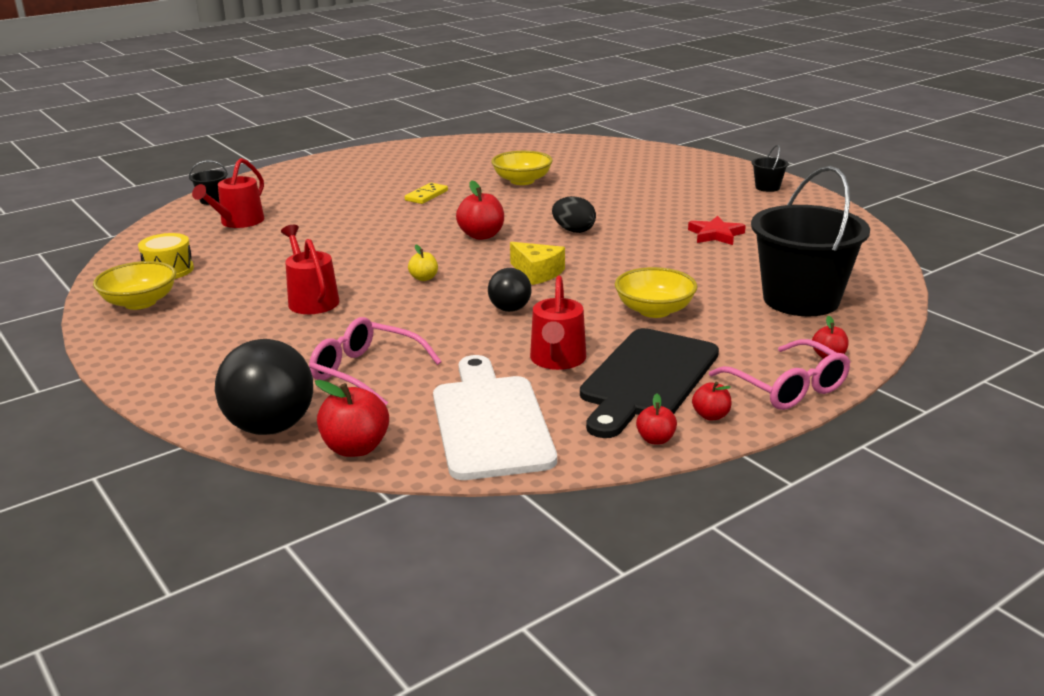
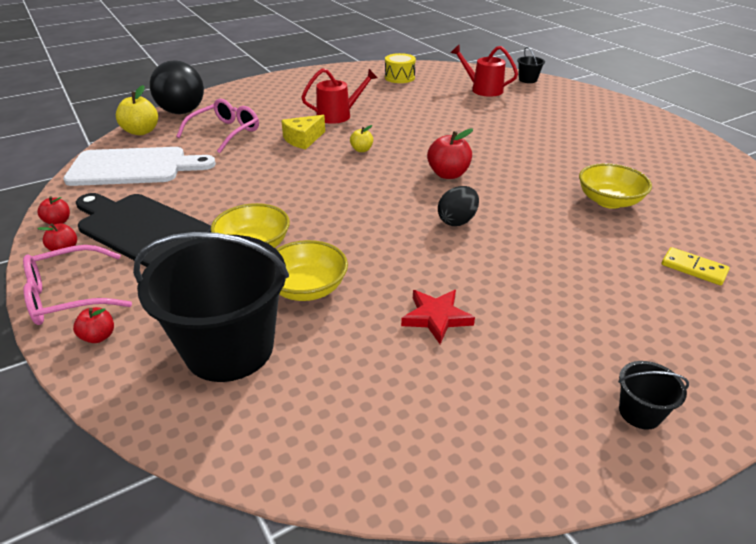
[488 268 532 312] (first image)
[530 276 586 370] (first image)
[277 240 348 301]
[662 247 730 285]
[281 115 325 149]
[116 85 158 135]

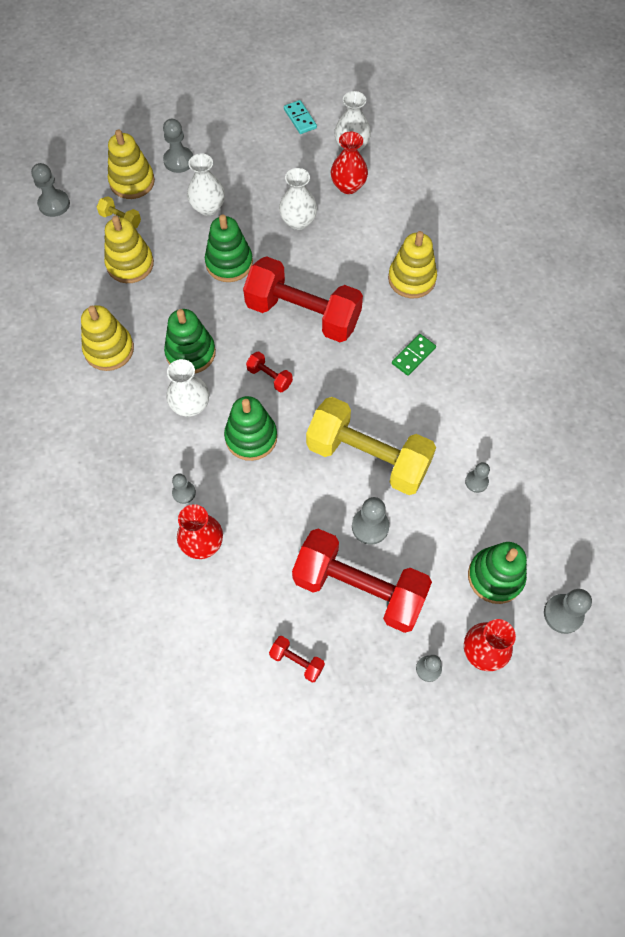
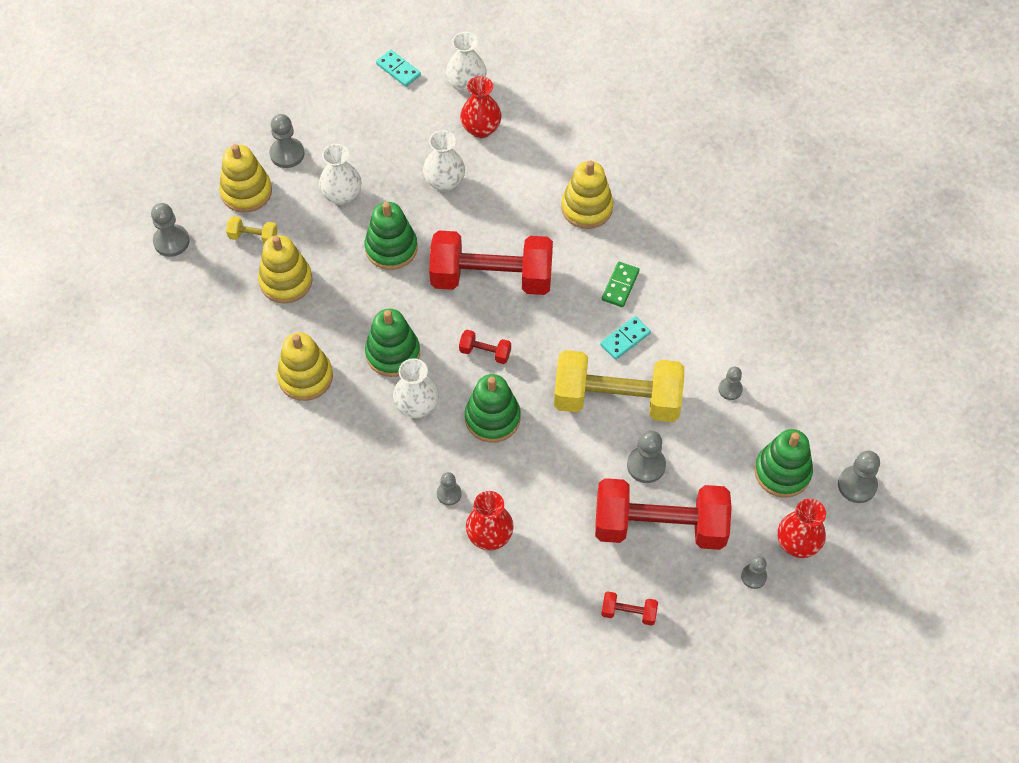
[600 316 651 360]

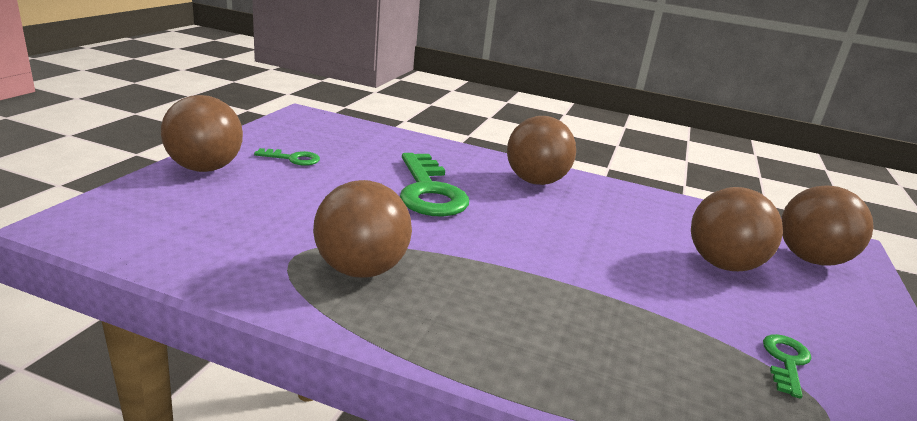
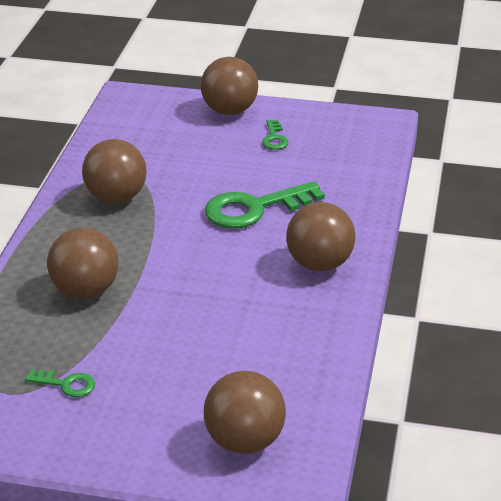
[47 228 119 299]

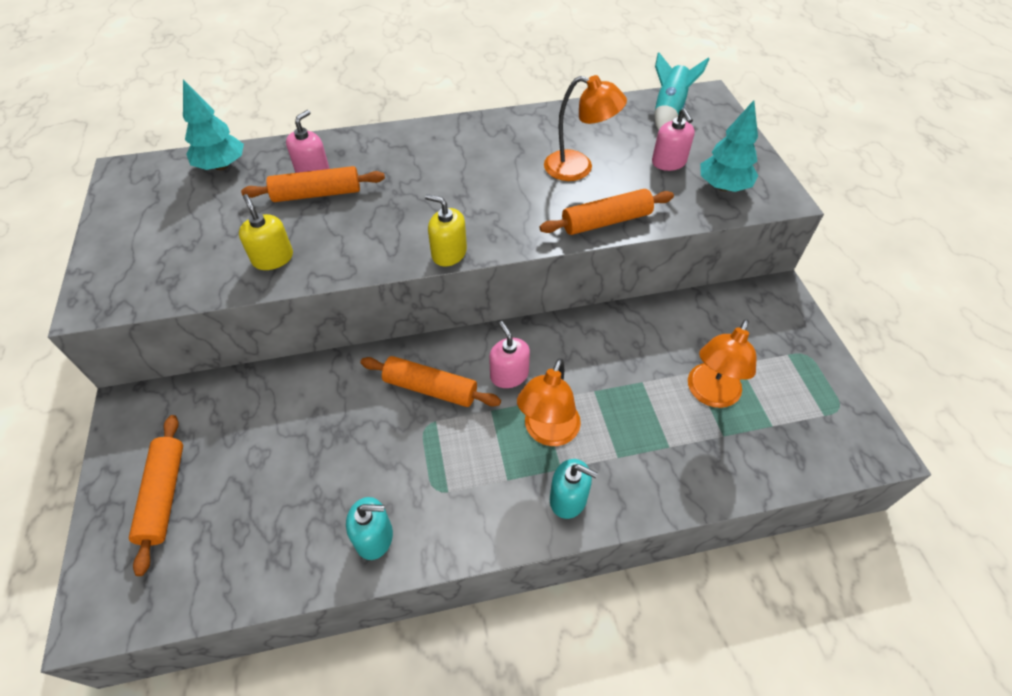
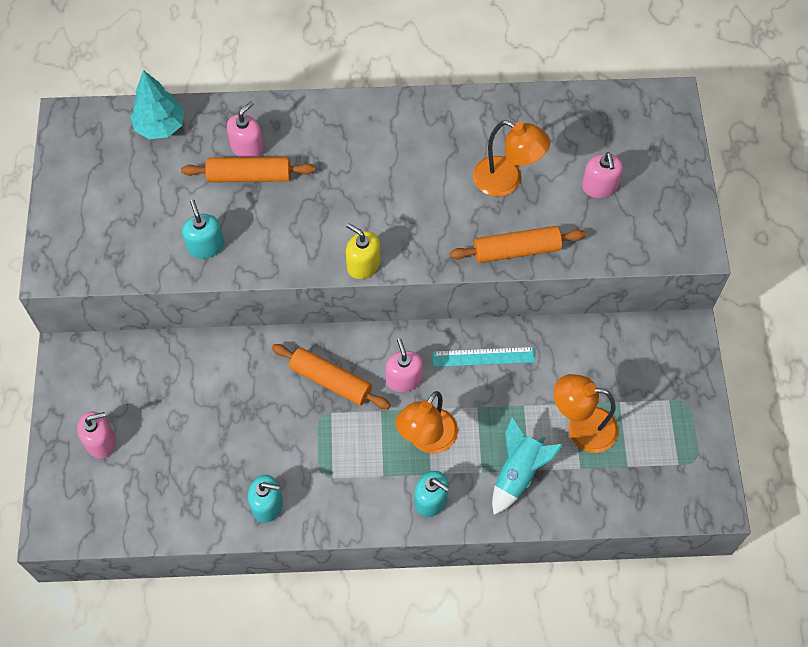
[700 100 758 192] (first image)
[432 347 535 367]
[492 417 563 515]
[77 411 116 459]
[182 200 224 259]
[554 374 618 453]

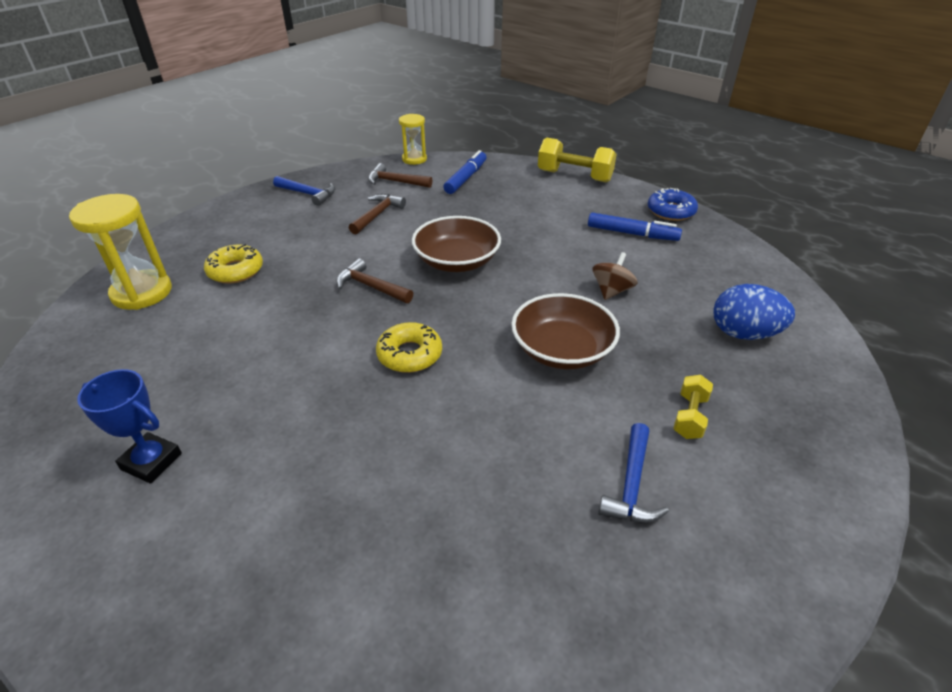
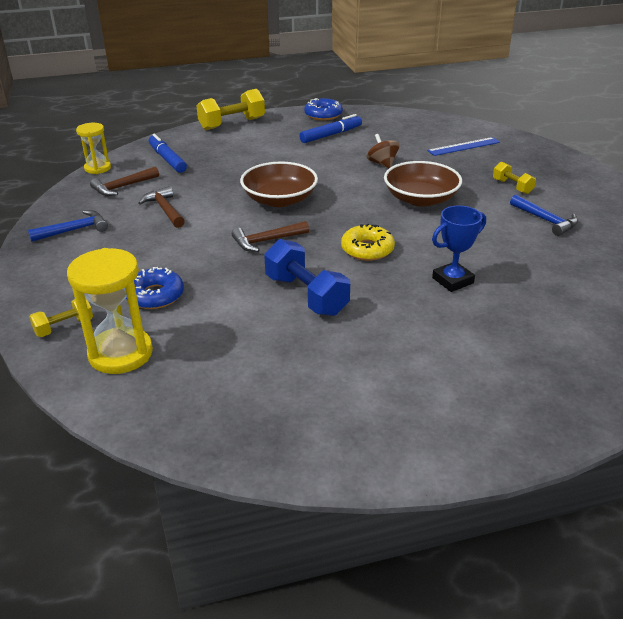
[29 299 93 337]
[264 239 350 316]
[432 206 486 292]
[427 137 500 156]
[126 267 184 309]

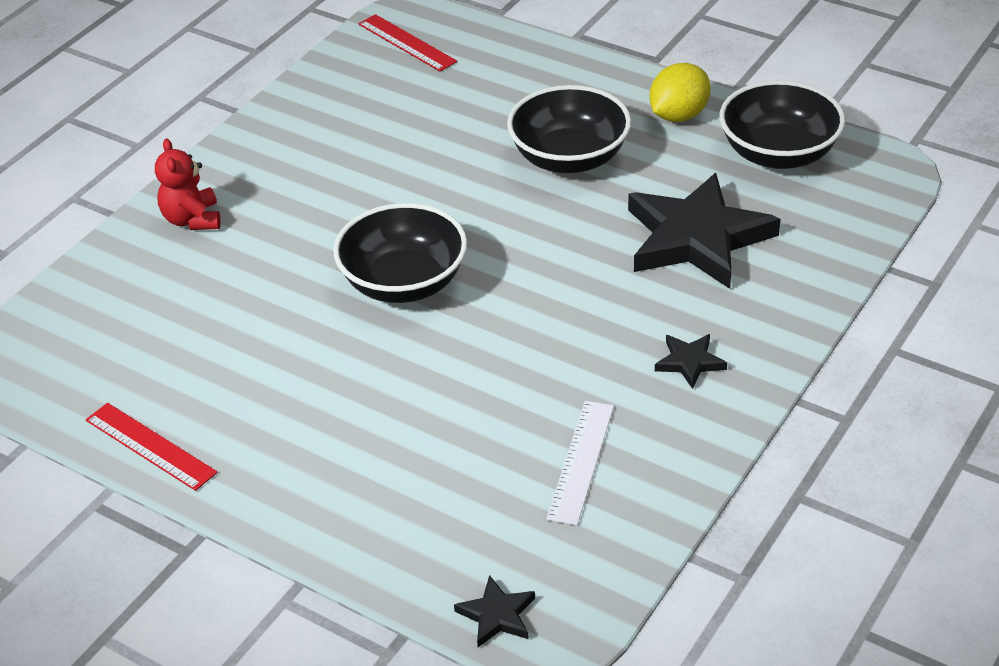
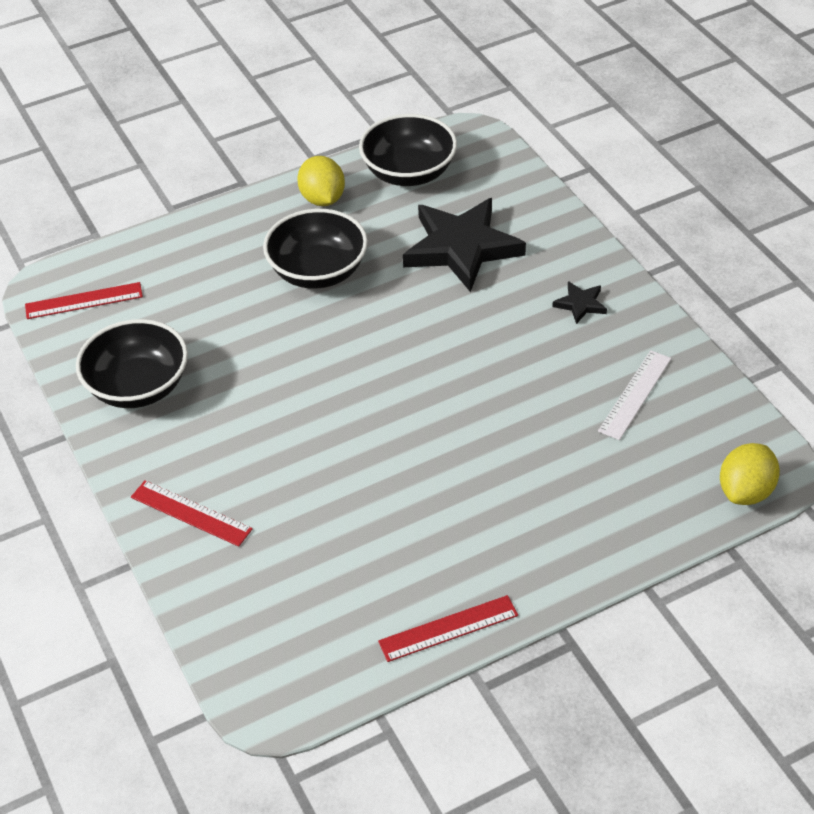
[76 319 188 408]
[131 480 253 547]
[720 443 780 505]
[598 350 671 440]

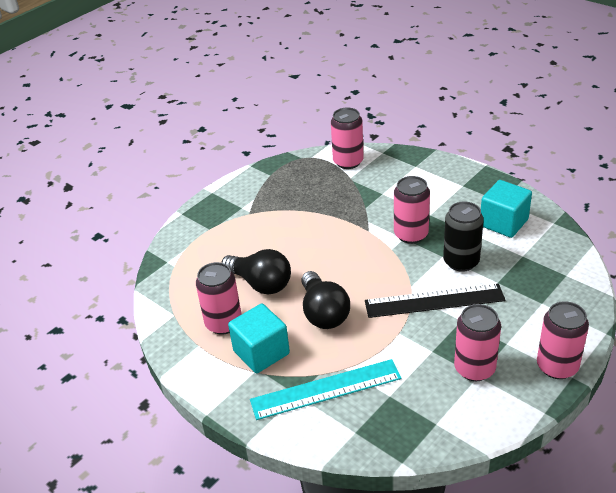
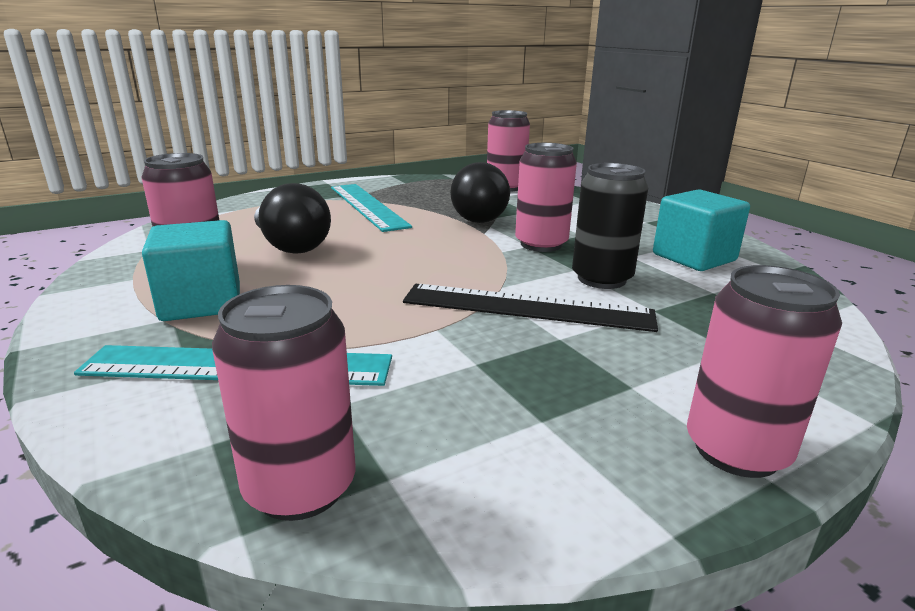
[331 184 412 232]
[450 162 510 223]
[212 285 355 521]

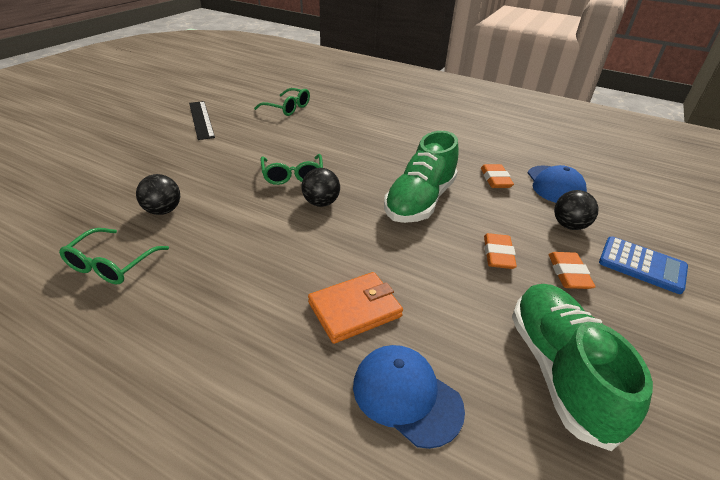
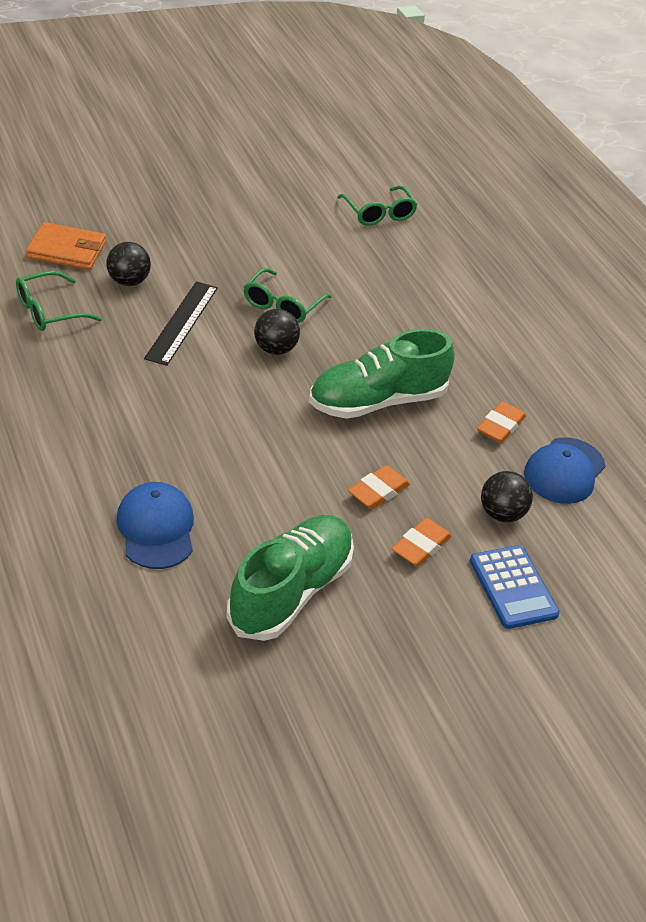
[144 281 218 366]
[26 222 106 270]

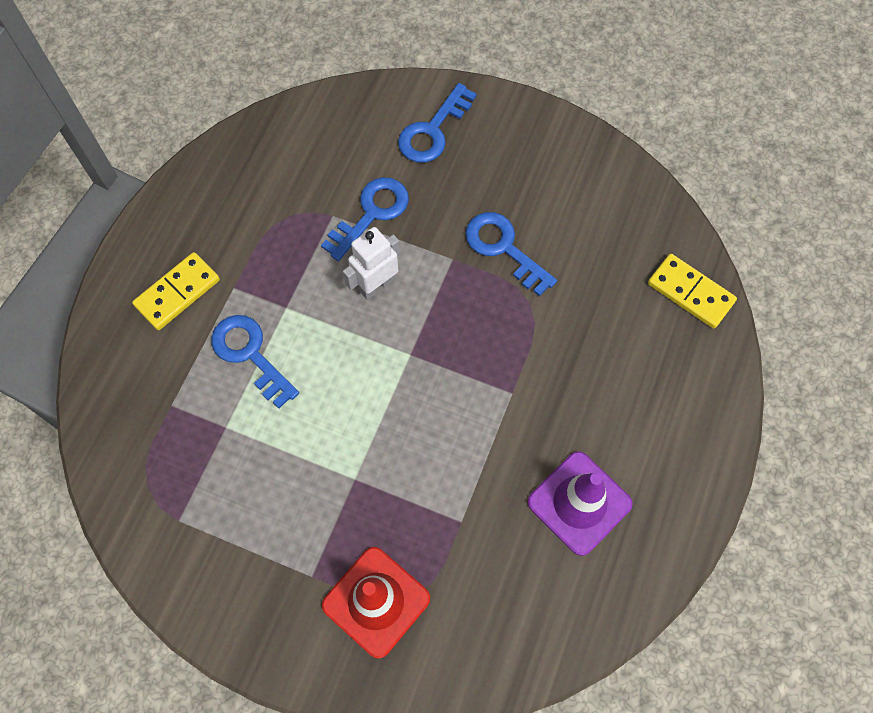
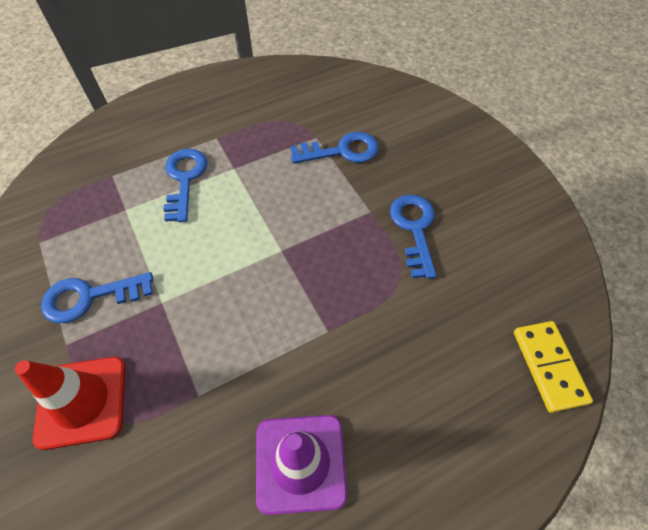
[132 252 220 330] (first image)
[343 227 400 300] (first image)
[41 272 153 323]

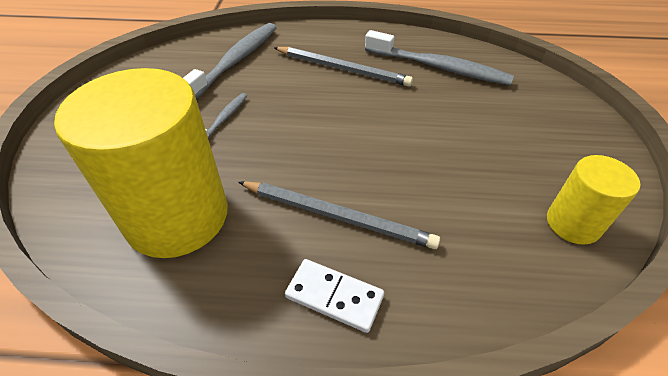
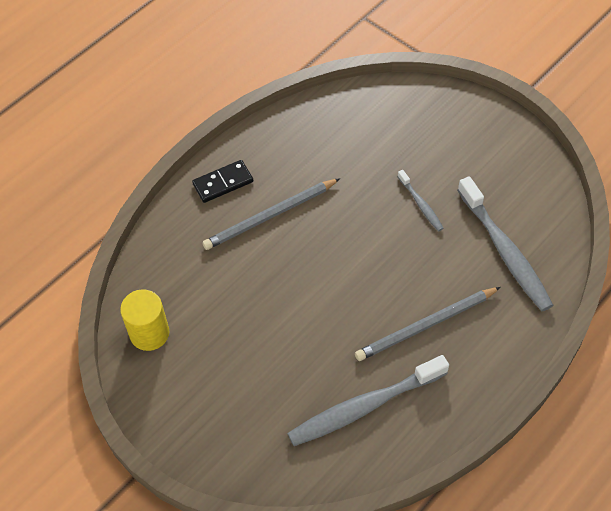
[54 68 228 258] (first image)
[192 160 253 203]

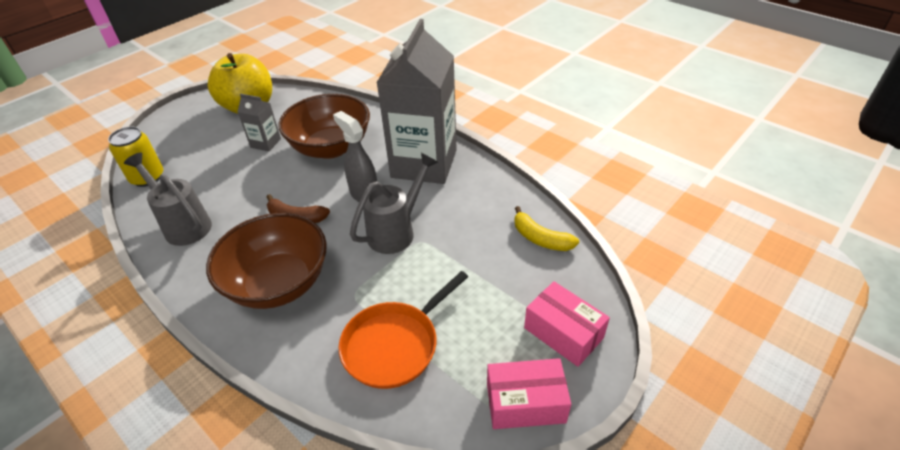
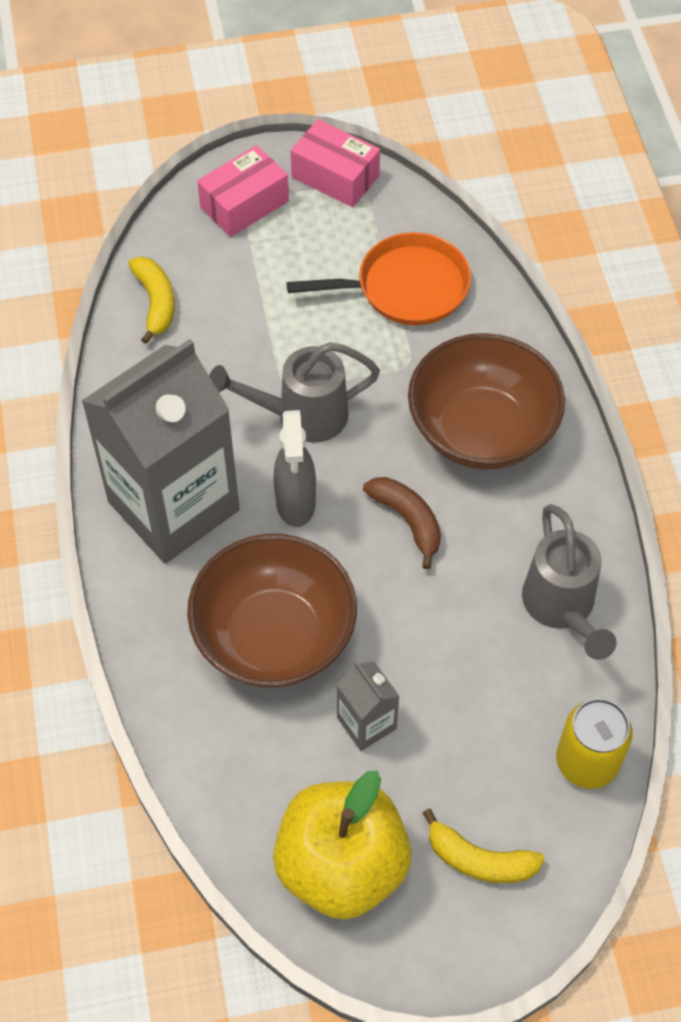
[423 809 544 883]
[197 145 289 237]

